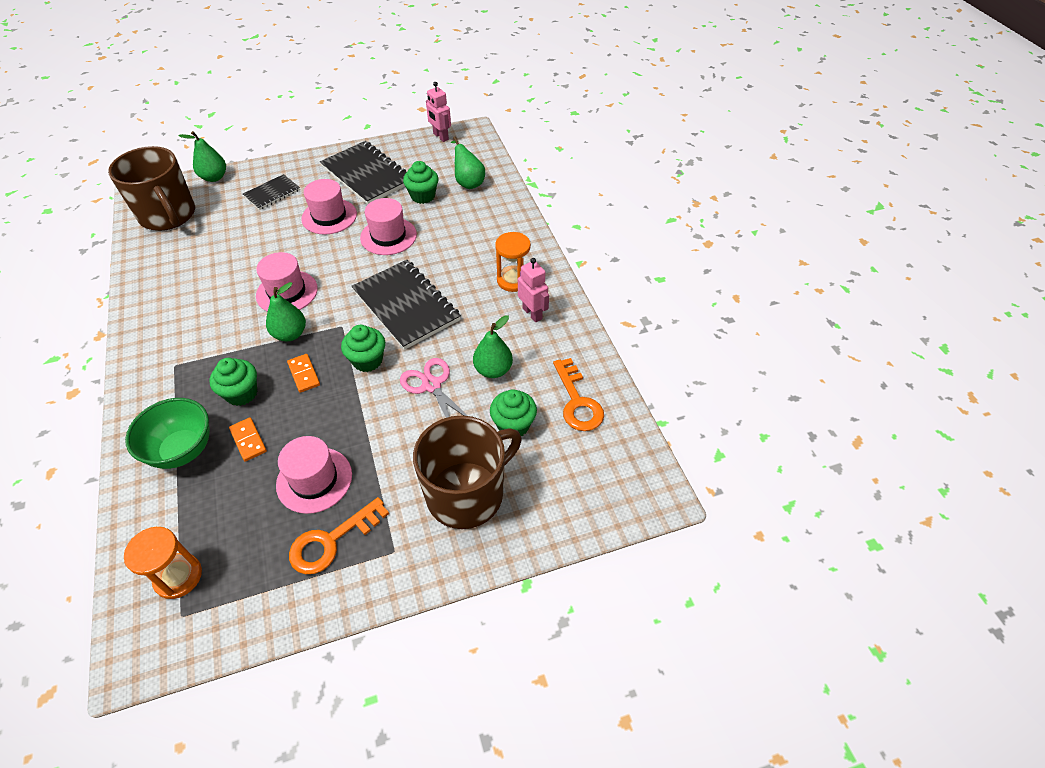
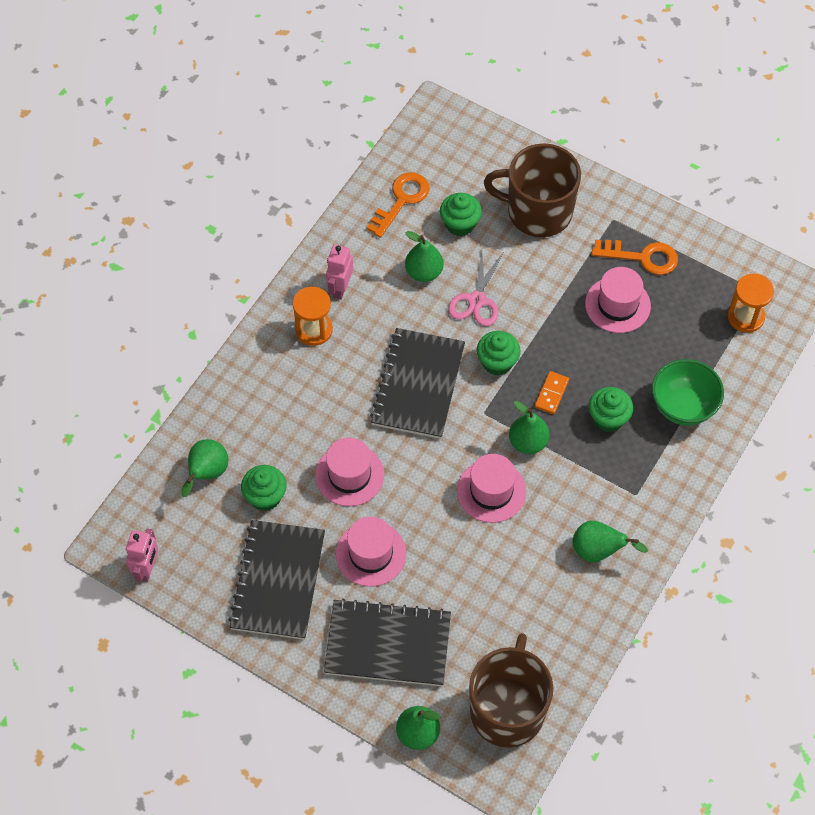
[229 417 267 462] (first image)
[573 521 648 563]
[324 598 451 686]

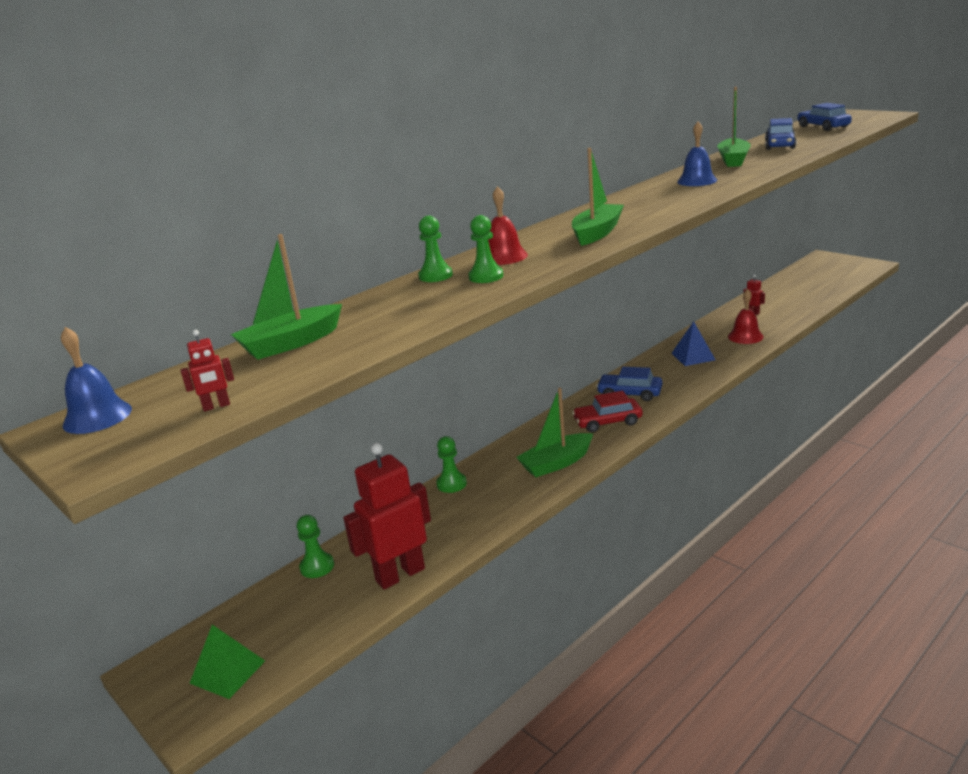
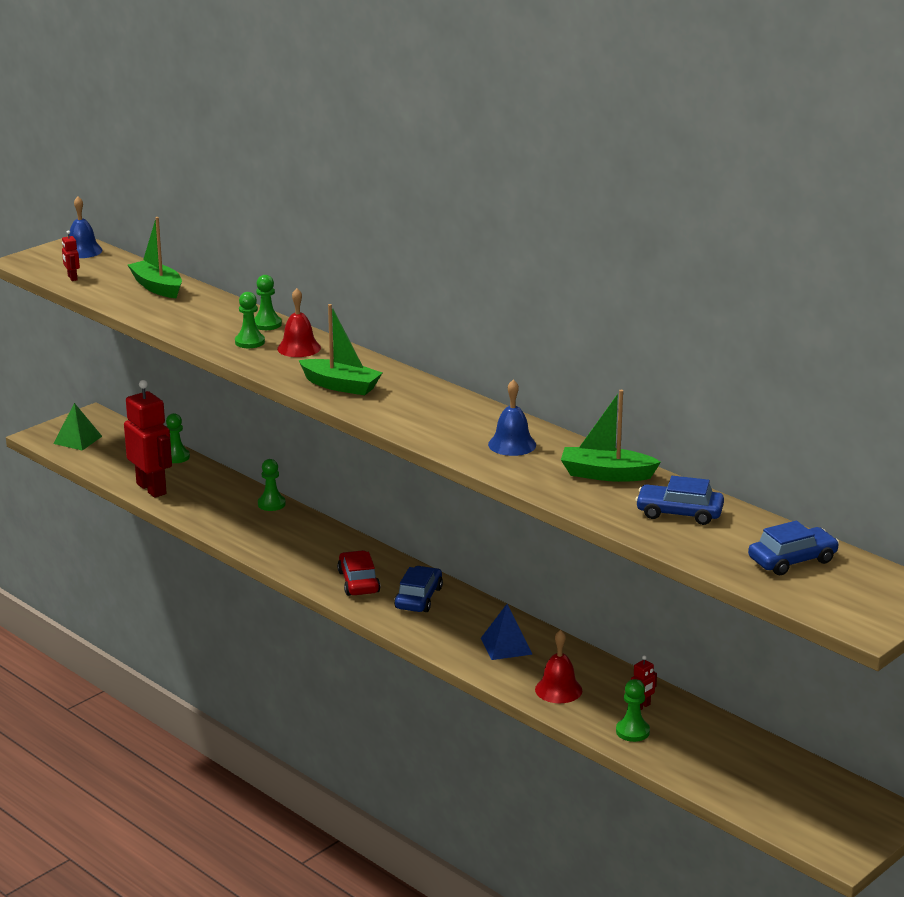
[516 388 593 477] (first image)
[616 679 650 742]

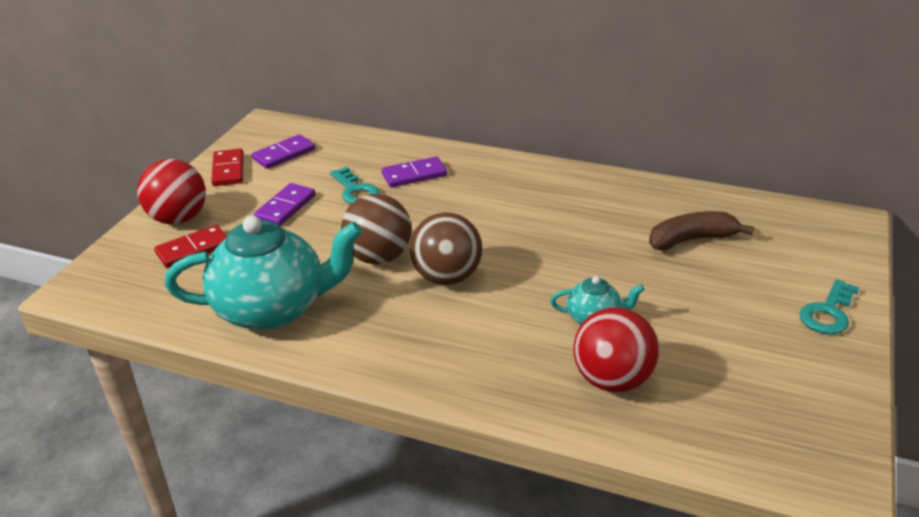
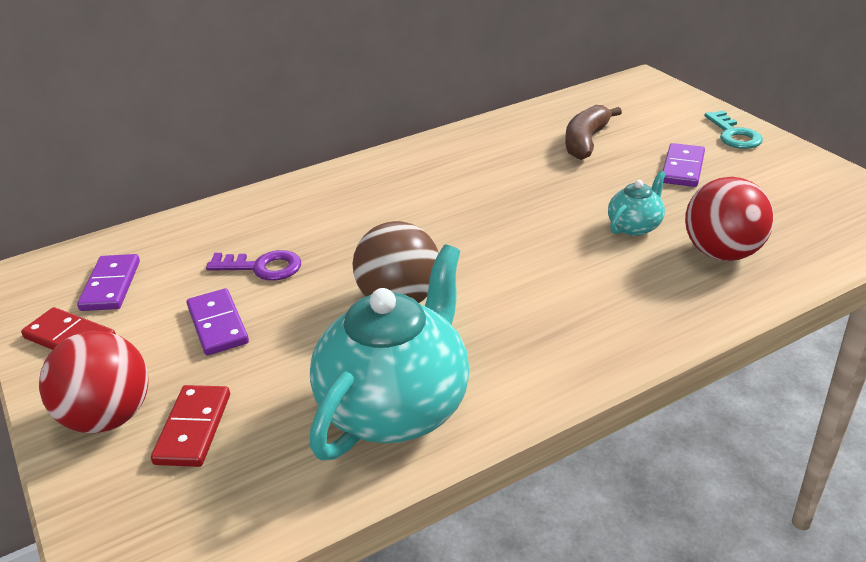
[410 212 482 285] (first image)
[663 143 705 187]
[206 250 301 281]

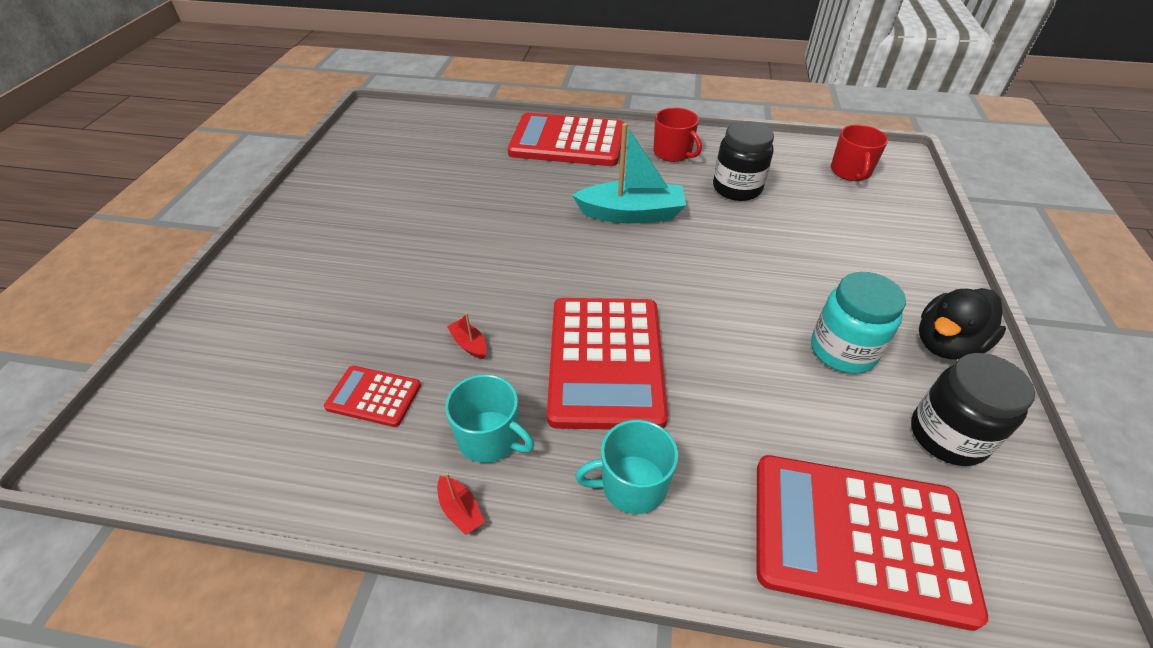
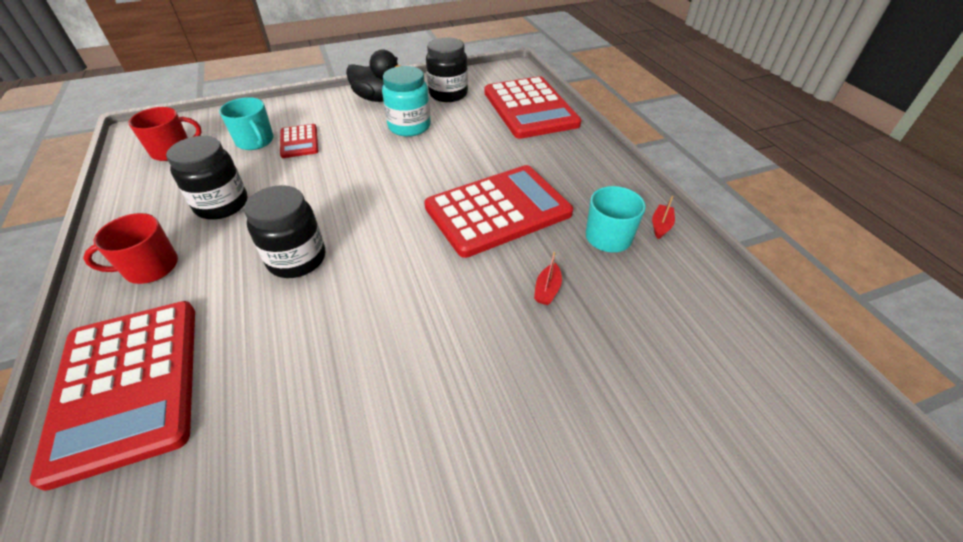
[280 124 318 158]
[219 97 274 150]
[244 185 325 278]
[83 213 178 284]

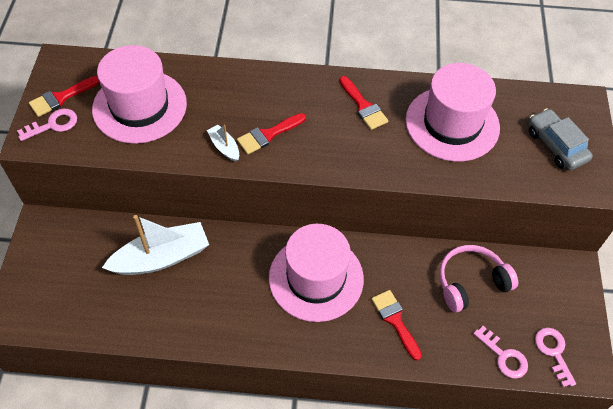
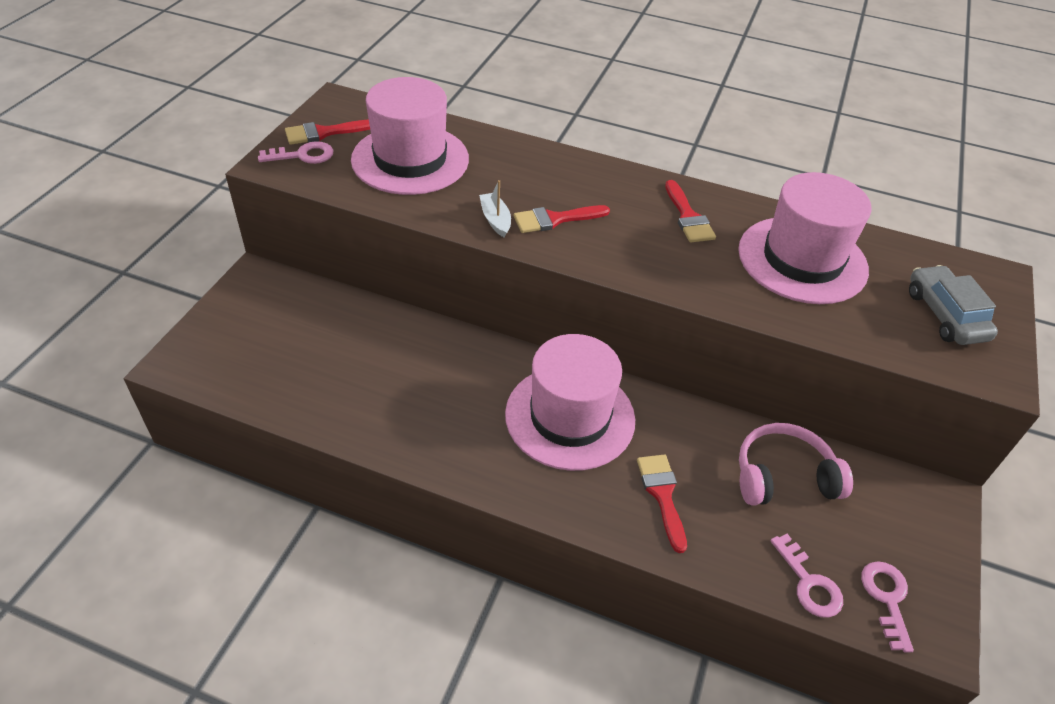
[102 215 209 275] (first image)

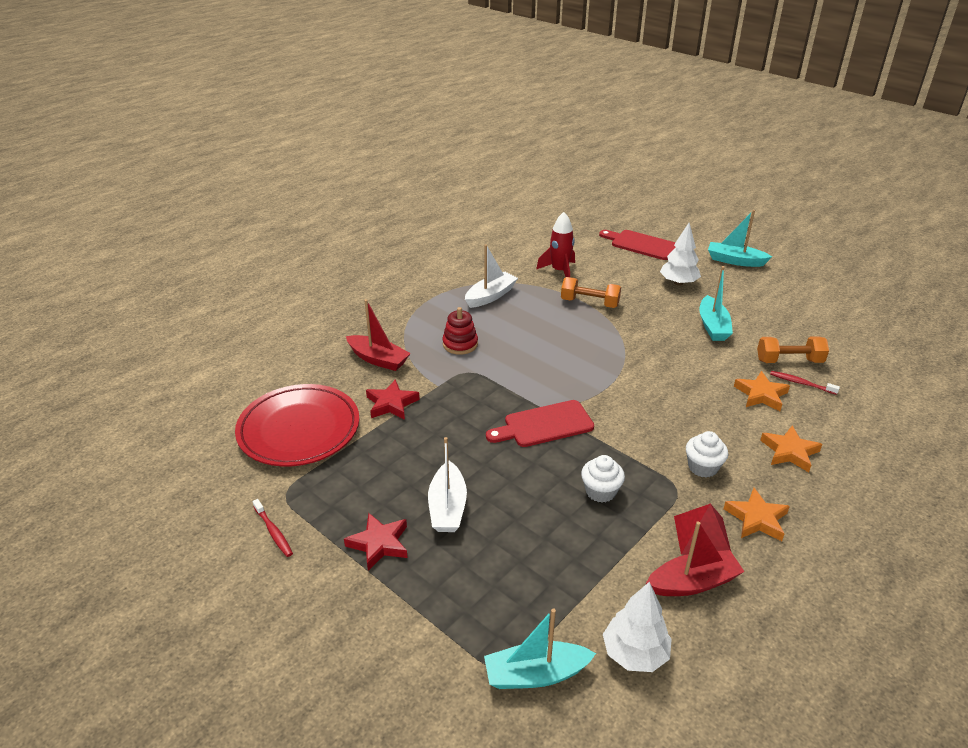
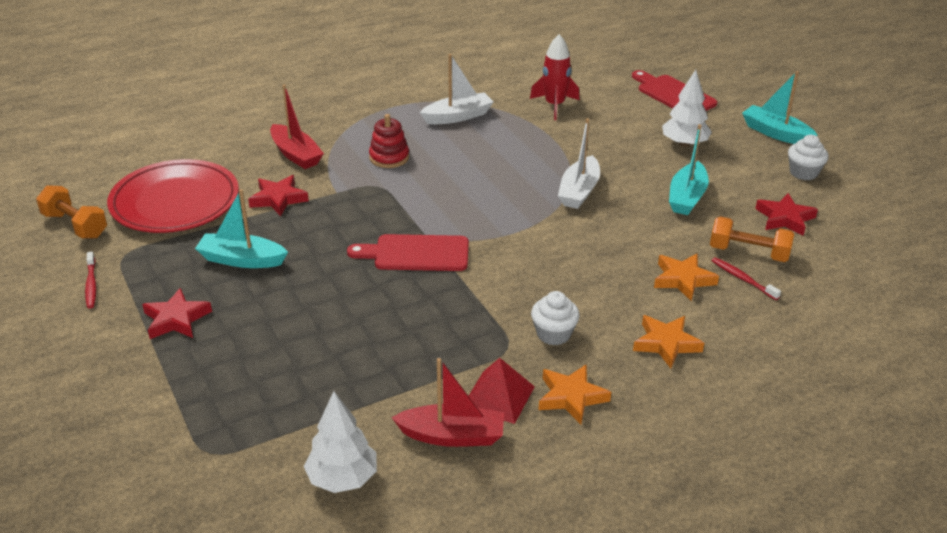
[755 193 818 236]
[558 118 600 209]
[195 189 288 268]
[36 185 107 238]
[788 135 829 180]

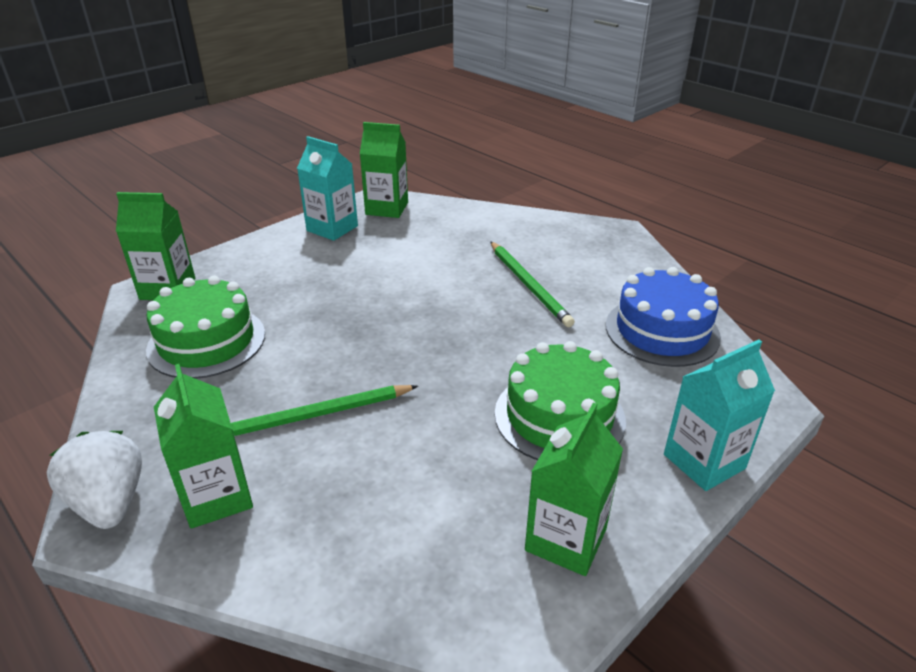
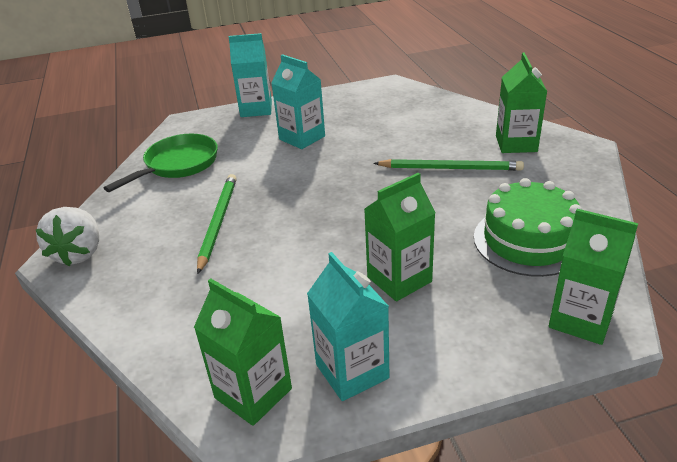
[35 207 99 266]
[364 173 436 301]
[271 54 325 149]
[104 134 218 192]

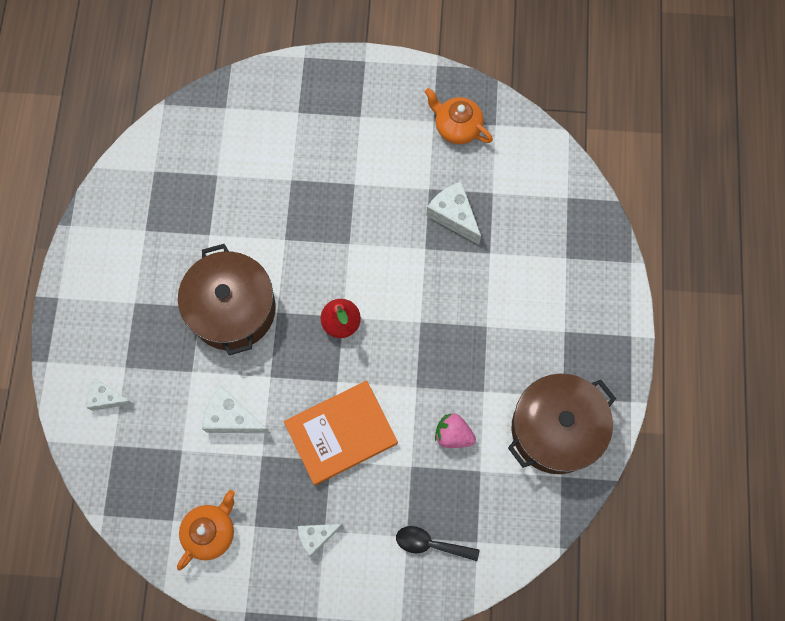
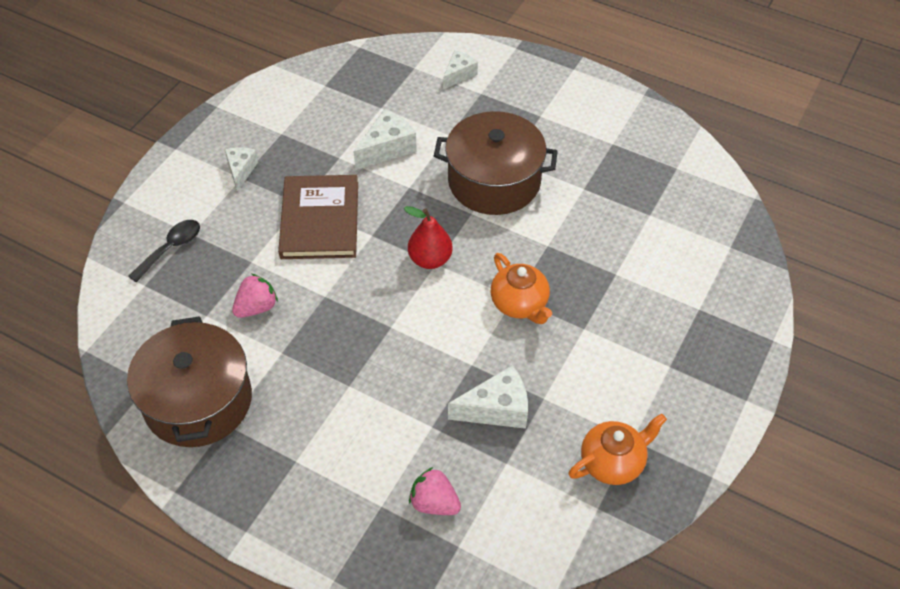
[409 467 461 515]
[491 253 552 324]
[278 175 358 259]

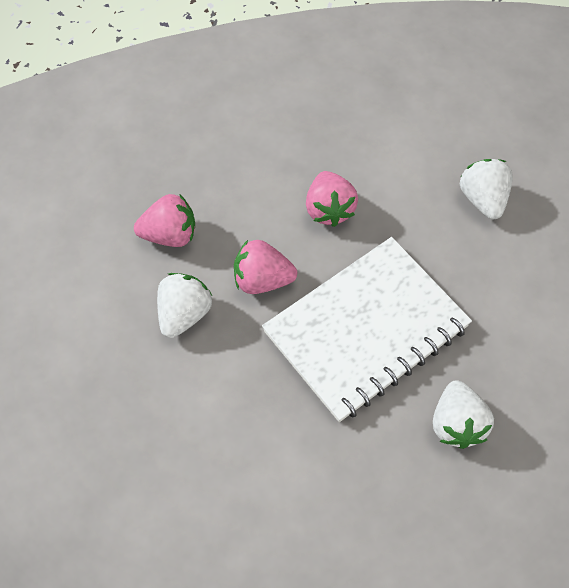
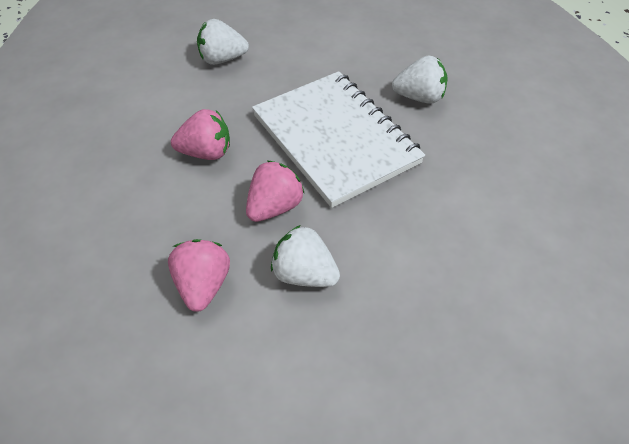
[246 160 305 222]

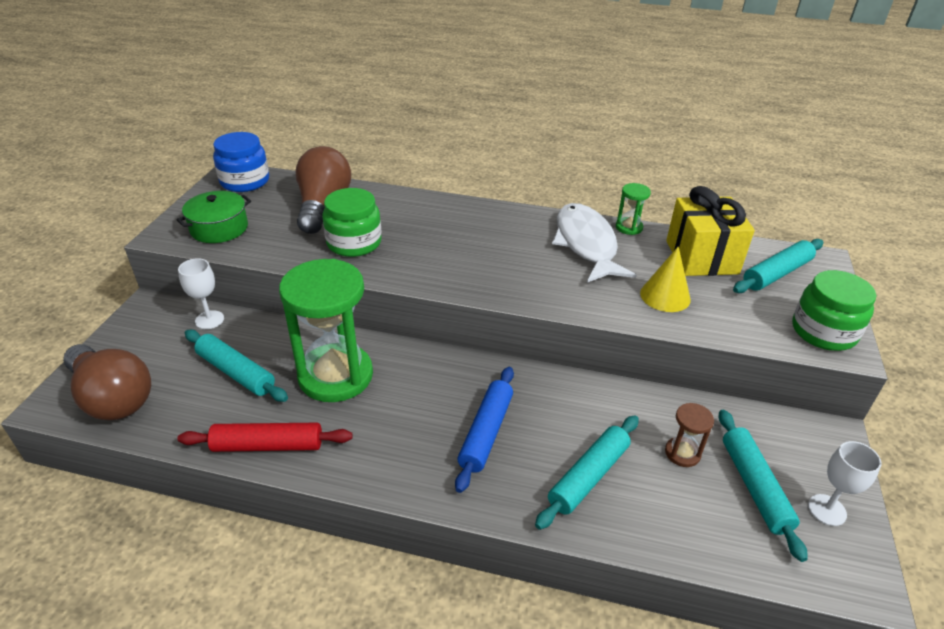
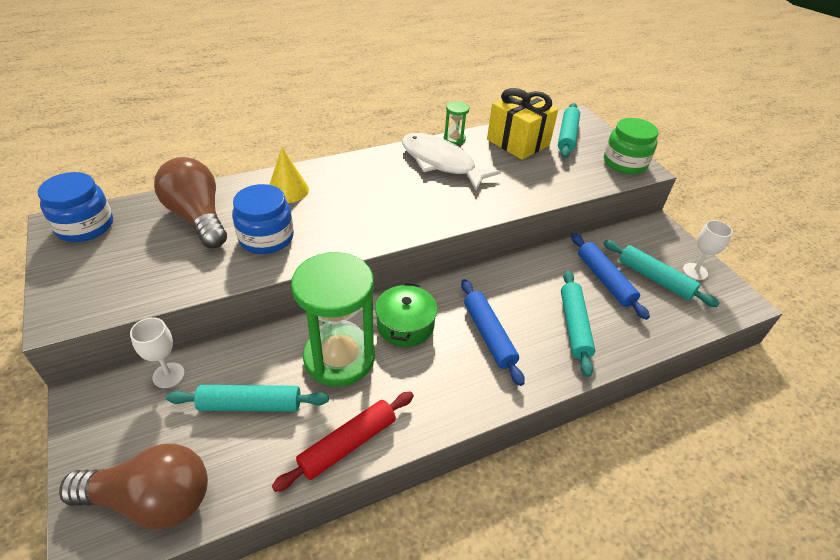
[375 283 437 347]
[269 148 309 203]
[571 233 650 320]
[232 184 294 254]

